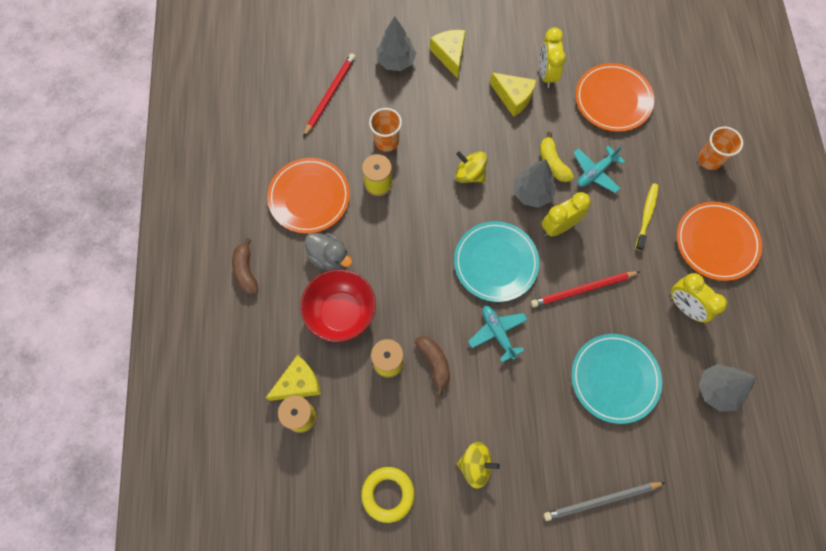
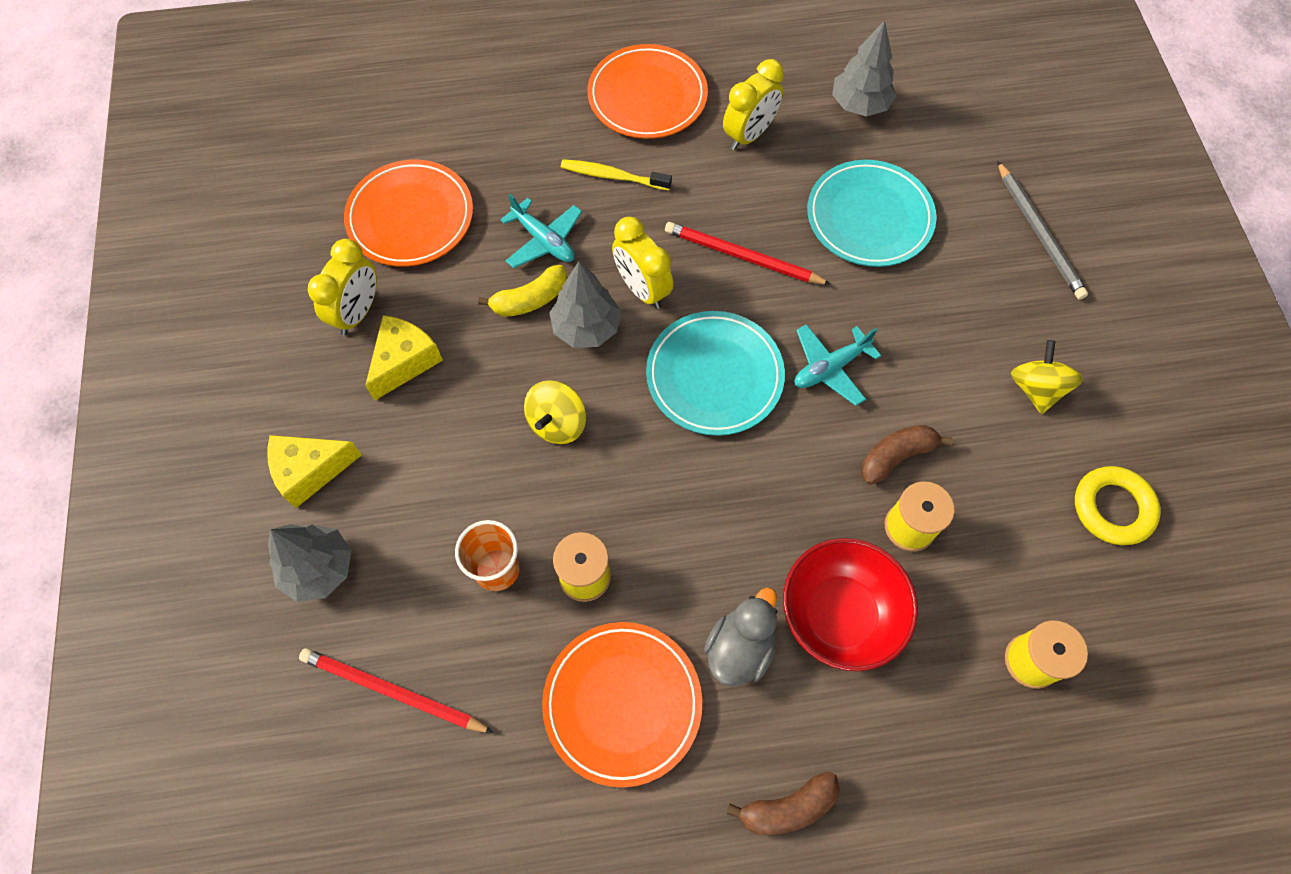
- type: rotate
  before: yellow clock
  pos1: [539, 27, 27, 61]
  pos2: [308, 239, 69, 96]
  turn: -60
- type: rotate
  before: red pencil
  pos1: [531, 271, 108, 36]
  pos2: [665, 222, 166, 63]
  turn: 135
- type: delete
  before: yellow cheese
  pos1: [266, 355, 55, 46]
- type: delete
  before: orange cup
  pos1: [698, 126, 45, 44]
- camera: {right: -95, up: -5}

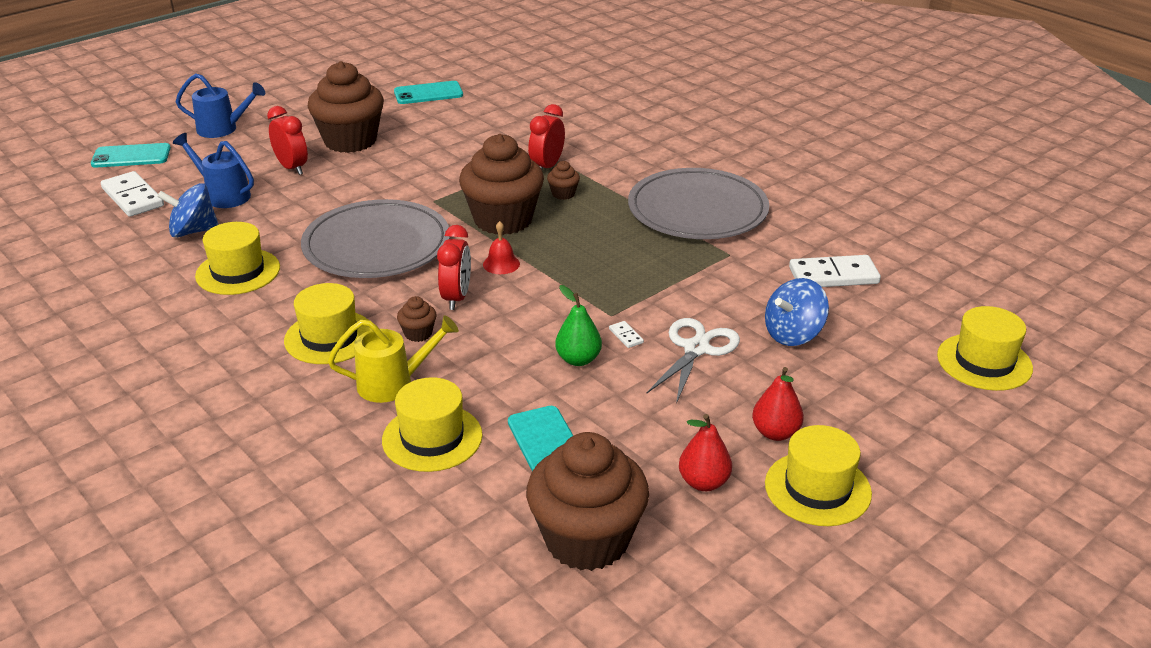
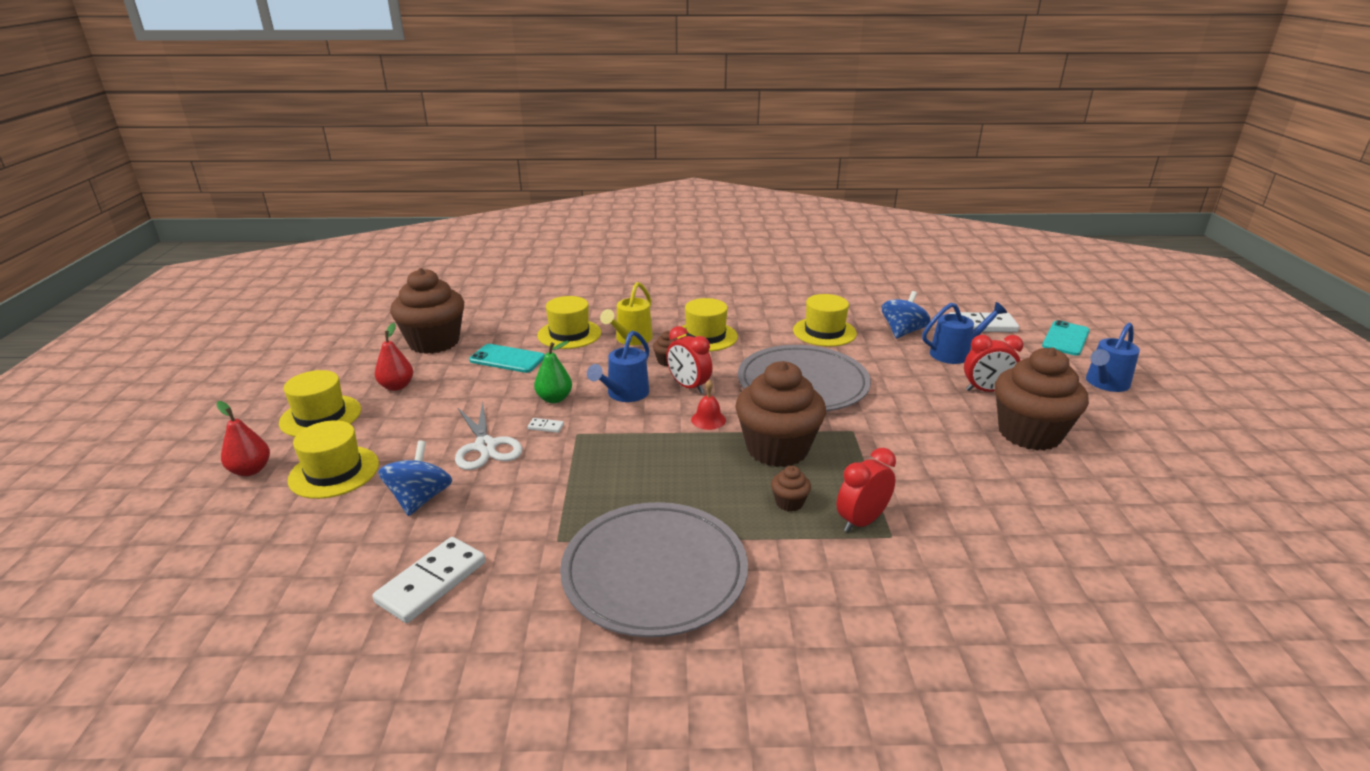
- type: move
  before: red pear
  pos1: [752, 367, 52, 74]
  pos2: [216, 401, 54, 75]
- type: move
  before: yellow hat
  pos1: [937, 306, 96, 85]
  pos2: [288, 420, 91, 79]
- type: insert
  after: blue watering can
  pos2: [587, 331, 62, 71]
- type: rotate
  before: red clock
  pos1: [528, 104, 37, 65]
  pos2: [836, 448, 60, 84]
  turn: -105
- type: delete
  before: turquoise phone
  pos1: [394, 81, 69, 23]
- camera: {right: 130, up: -5}

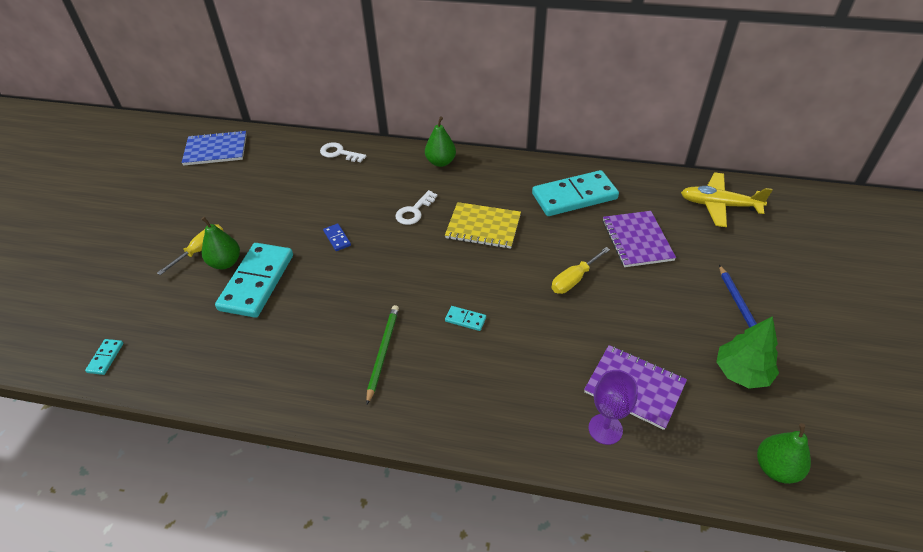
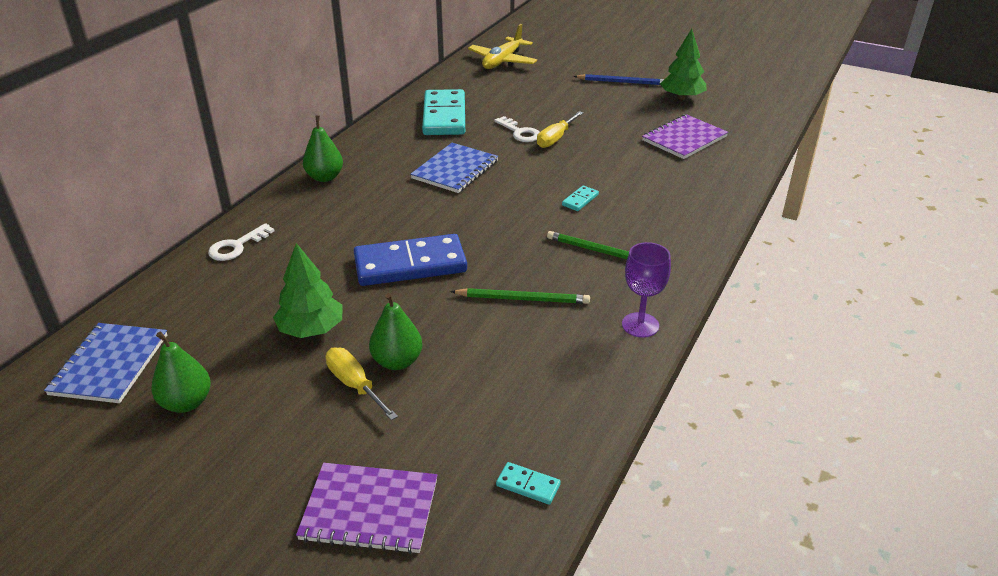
- type: move
  before: green pear
  pos1: [757, 423, 54, 61]
  pos2: [151, 331, 60, 82]
- type: insert
  after: green tree
  pos2: [273, 243, 70, 95]
- type: move
  before: purple notebook
  pos1: [603, 211, 73, 56]
  pos2: [296, 463, 141, 91]
- type: resize
  before: blue domino
  pos1: [323, 224, 28, 27]
  pos2: [354, 234, 113, 52]
  scale: 2.44
- type: recolor
  before: yellow notebook
  after: blue notebook
  pos1: [445, 202, 76, 47]
  pos2: [410, 143, 88, 50]
- type: insert
  after: green pencil
  pos2: [450, 288, 140, 16]
- type: move
  before: white key
  pos1: [395, 190, 42, 35]
  pos2: [494, 116, 46, 26]
- type: rotate
  before: yellow screwdriver
  pos1: [551, 247, 59, 47]
  pos2: [537, 111, 46, 37]
  turn: 60
- type: move
  before: purple goblet
  pos1: [588, 370, 50, 75]
  pos2: [622, 242, 49, 96]
- type: delete
  before: turquoise domino
  pos1: [215, 243, 78, 75]
- camera: {right: -75, up: -10}

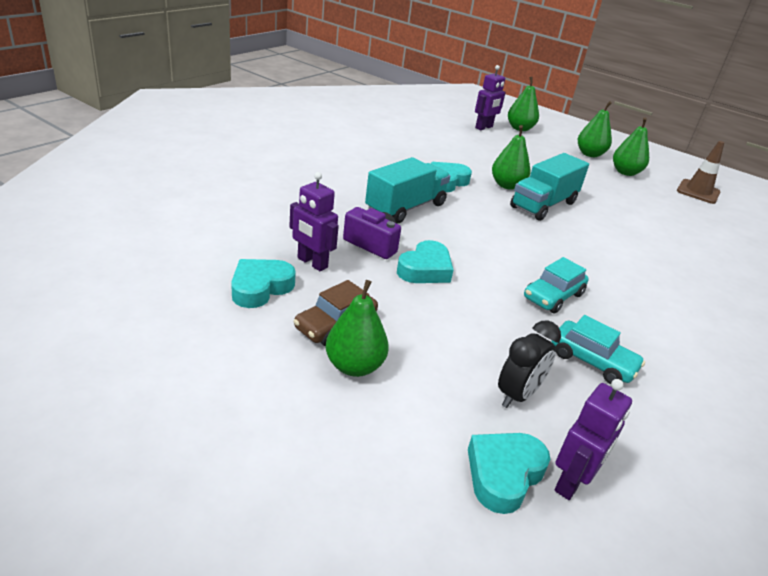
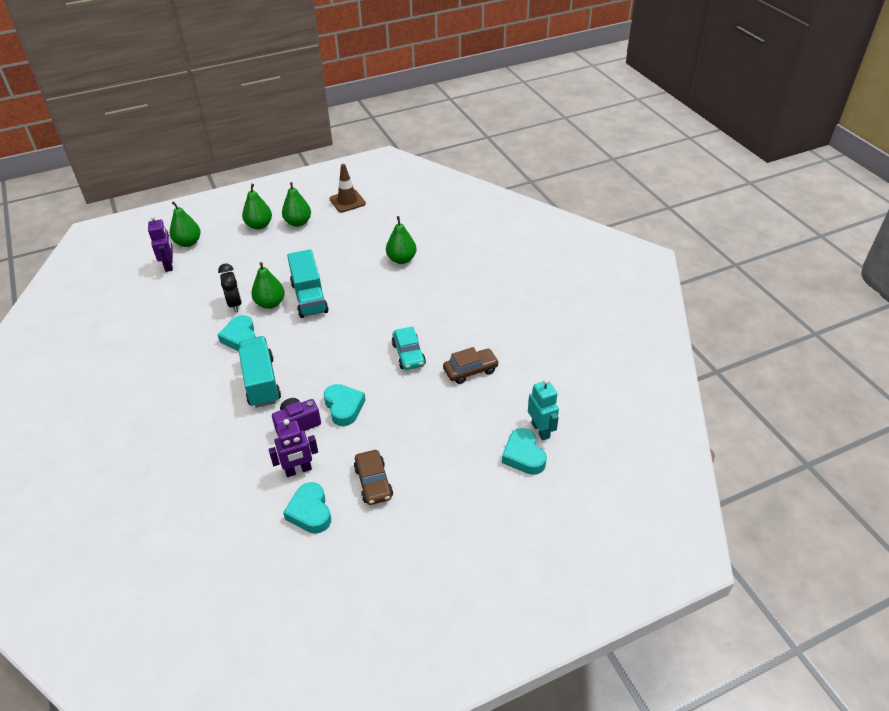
- type: move
  before: black clock
  pos1: [498, 320, 63, 88]
  pos2: [218, 264, 24, 48]
- type: move
  before: green pear
  pos1: [325, 280, 64, 97]
  pos2: [386, 216, 30, 48]
- type: recolor
  before: turquoise car
  after: brown car
  pos1: [552, 315, 93, 69]
  pos2: [443, 347, 56, 37]
- type: recolor
  before: purple robot
  after: turquoise robot
  pos1: [554, 379, 78, 121]
  pos2: [528, 379, 31, 61]
- camera: {right: -55, up: 10}

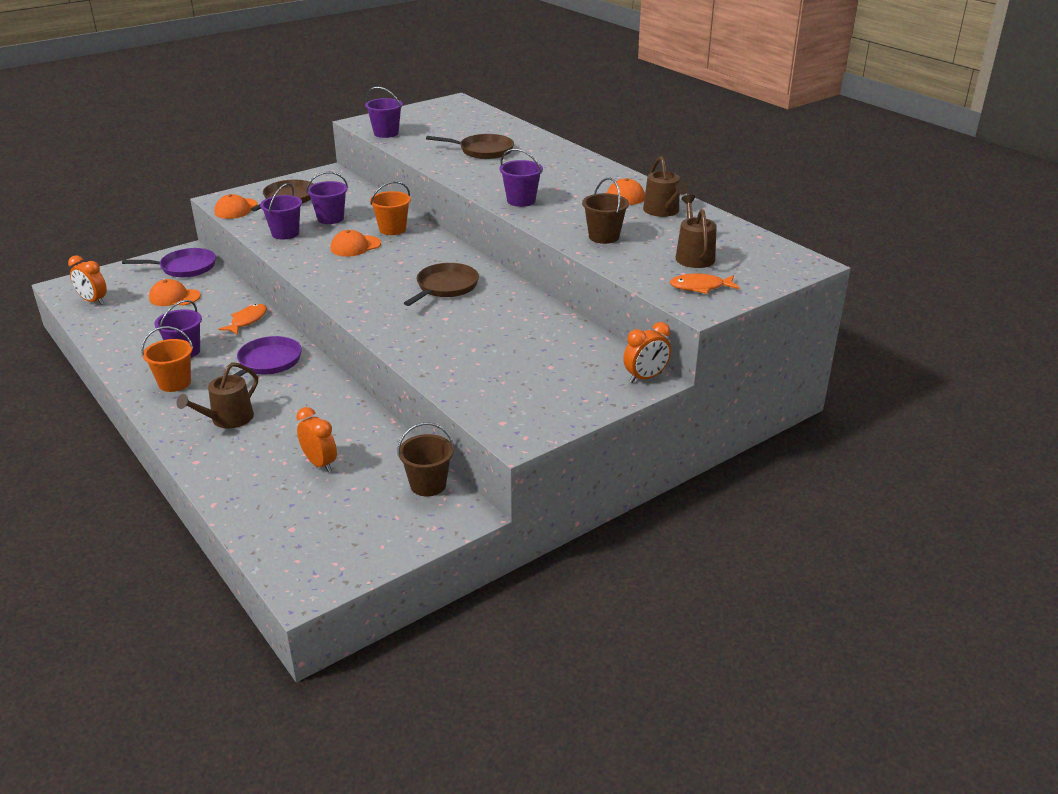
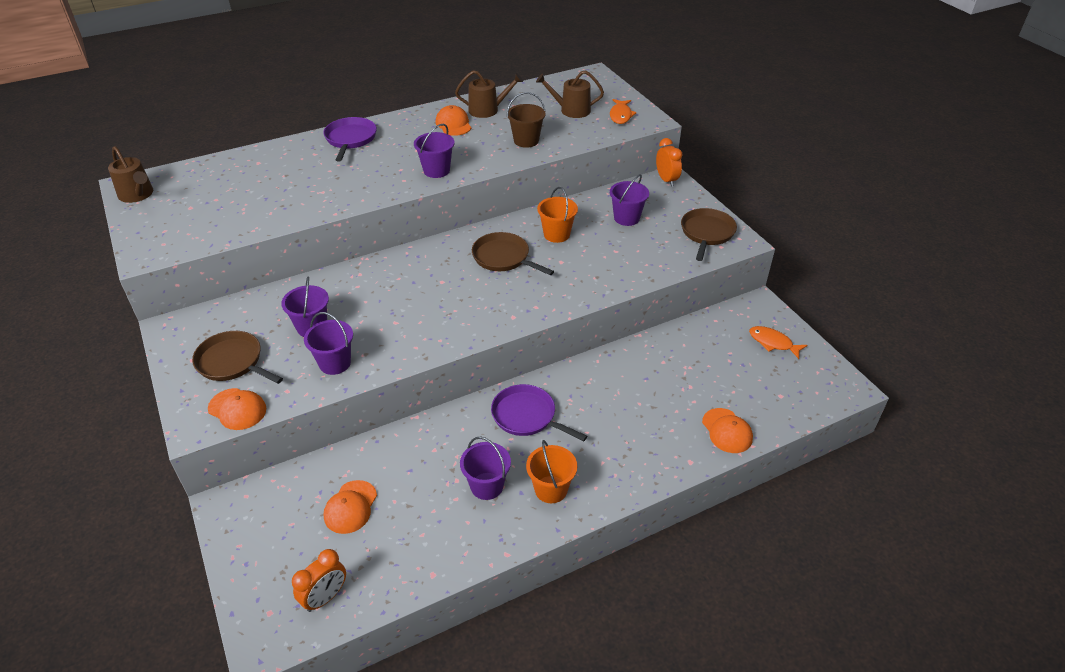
- type: move
  before: brown watering can
  pos1: [176, 362, 82, 67]
  pos2: [108, 146, 45, 57]
- type: move
  before: purple pan
  pos1: [122, 248, 94, 29]
  pos2: [323, 117, 54, 45]
- type: move
  before: orange bucket
  pos1: [370, 181, 41, 54]
  pos2: [537, 187, 41, 56]
- type: move
  before: purple bucket
  pos1: [365, 87, 38, 51]
  pos2: [610, 174, 39, 52]
- type: move
  before: brown pan
  pos1: [426, 134, 88, 25]
  pos2: [681, 208, 56, 53]
- type: move
  before: orange cap
  pos1: [331, 230, 50, 27]
  pos2: [702, 408, 51, 45]
- type: move
  before: orange fish
  pos1: [219, 304, 48, 31]
  pos2: [749, 326, 58, 33]
- type: delete
  before: orange clock
  pos1: [296, 407, 41, 65]
- type: delete
  before: brown bucket
  pos1: [397, 423, 57, 74]
- camera: {right: -80, up: 10}

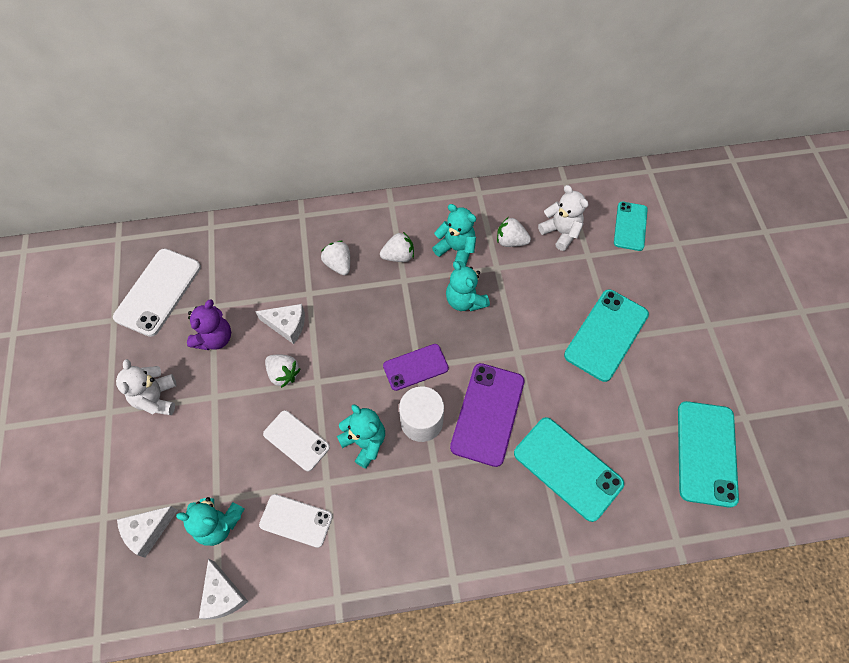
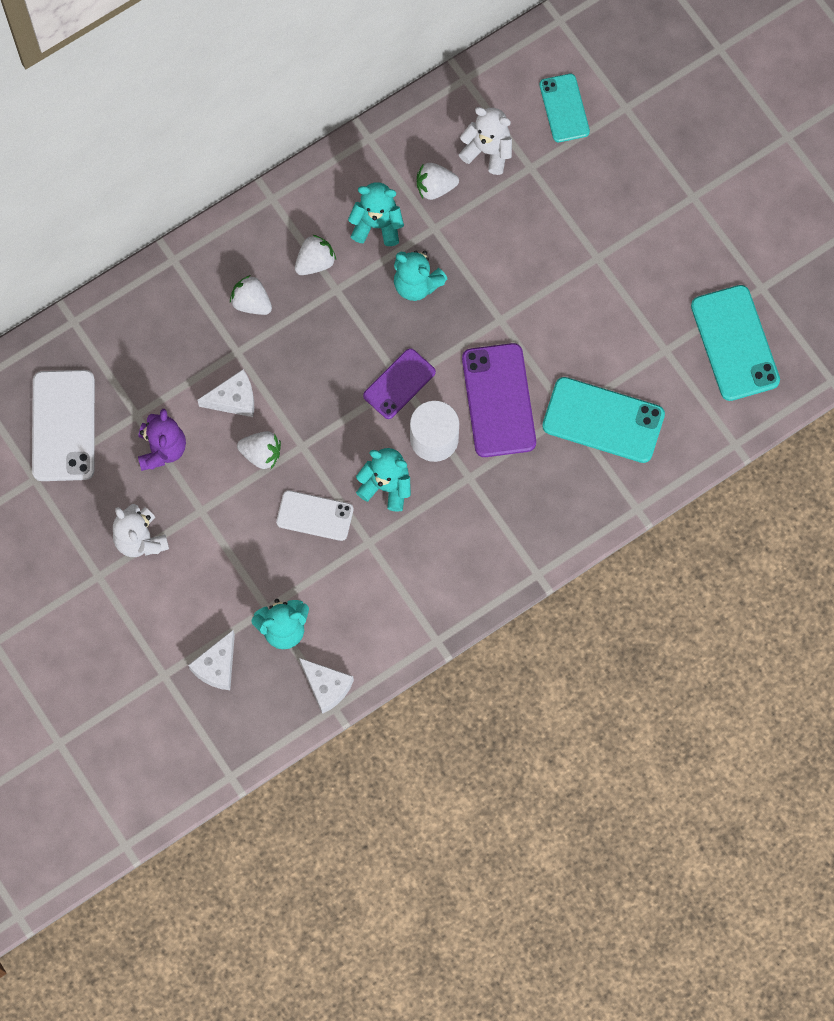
- type: delete
  before: white phone
  pos1: [259, 494, 74, 54]
- type: delete
  before: turquoise phone
  pos1: [564, 289, 85, 93]
- camera: {right: -25, up: 10}

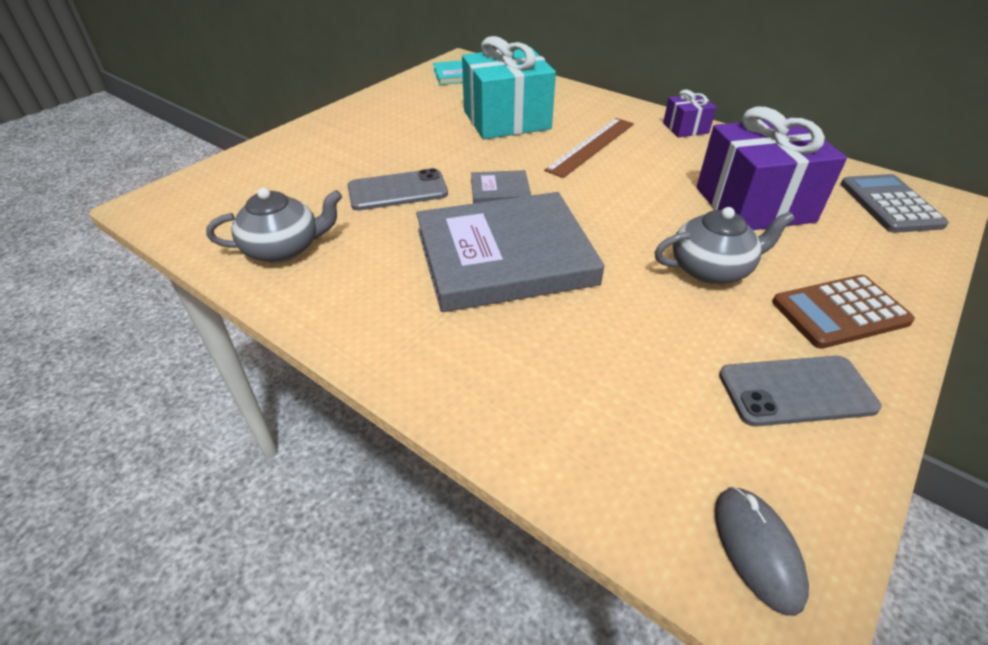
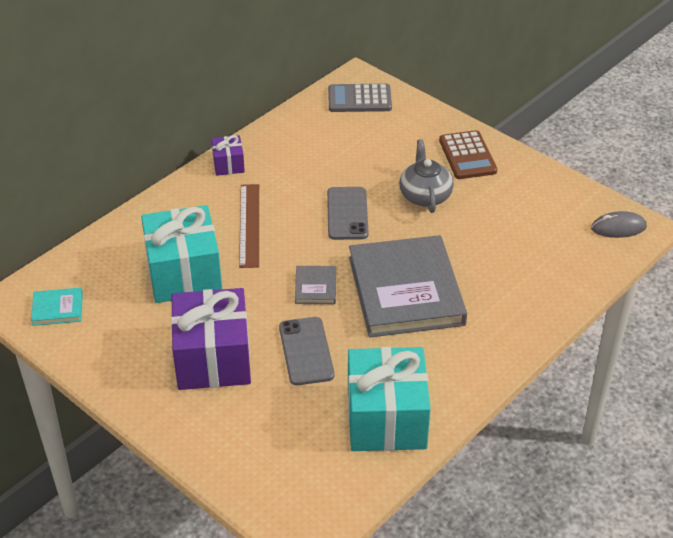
- type: move
  before: purple gift
  pos1: [697, 106, 150, 124]
  pos2: [171, 288, 80, 102]
- type: rotate
  before: brown ruler
  pos1: [544, 118, 90, 60]
  pos2: [239, 184, 20, 84]
  turn: 45
- type: move
  before: grey phone
  pos1: [719, 356, 163, 70]
  pos2: [327, 187, 42, 53]
- type: replace
  before: grey teapot
  after: turquoise gift
  pos1: [206, 188, 136, 75]
  pos2: [348, 347, 83, 104]
- camera: {right: -85, up: 0}

